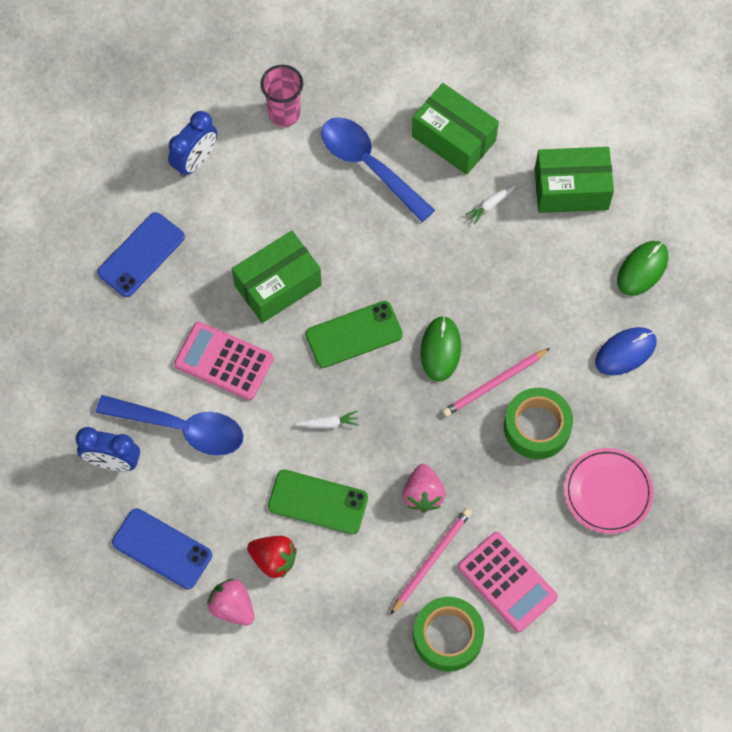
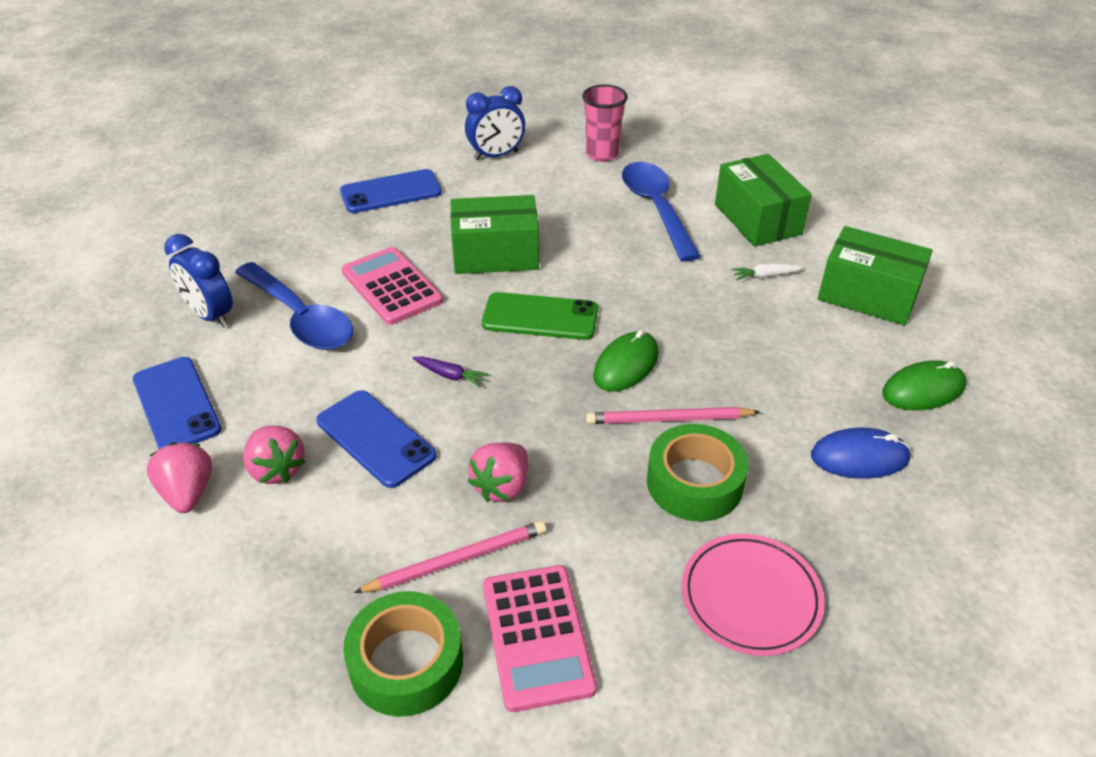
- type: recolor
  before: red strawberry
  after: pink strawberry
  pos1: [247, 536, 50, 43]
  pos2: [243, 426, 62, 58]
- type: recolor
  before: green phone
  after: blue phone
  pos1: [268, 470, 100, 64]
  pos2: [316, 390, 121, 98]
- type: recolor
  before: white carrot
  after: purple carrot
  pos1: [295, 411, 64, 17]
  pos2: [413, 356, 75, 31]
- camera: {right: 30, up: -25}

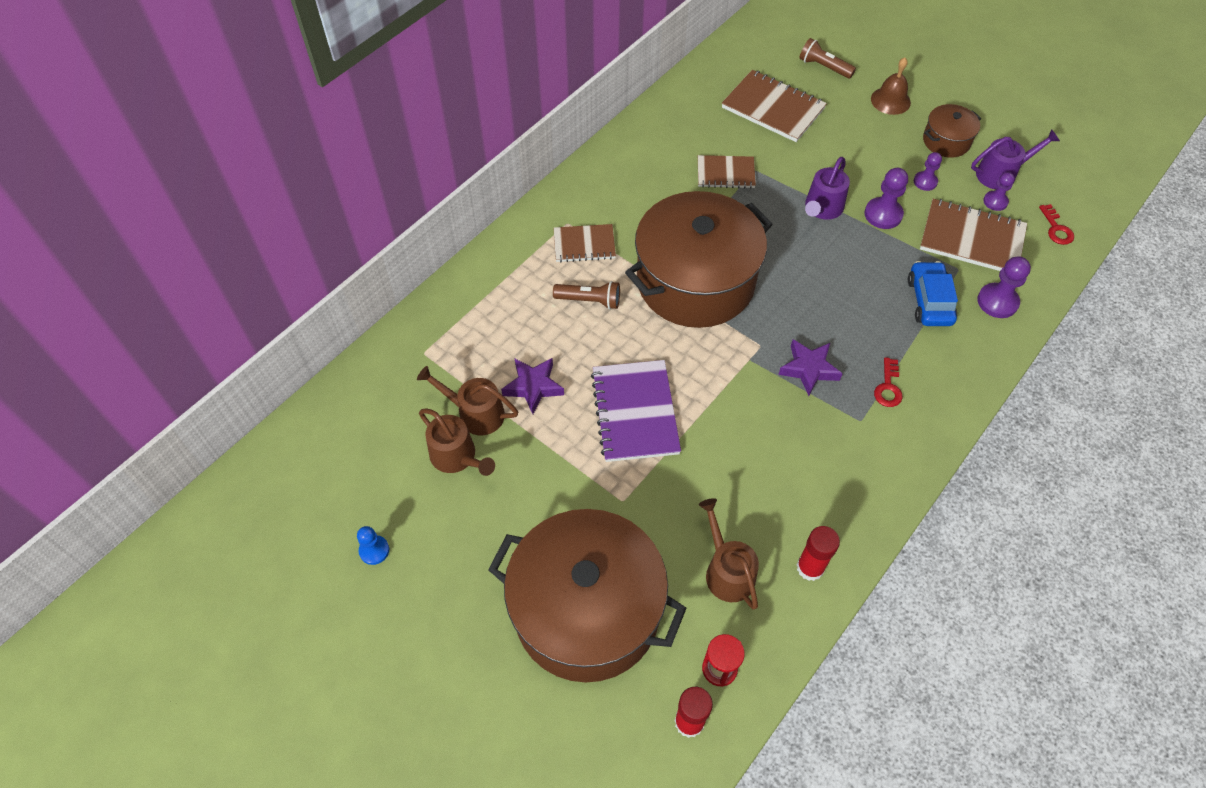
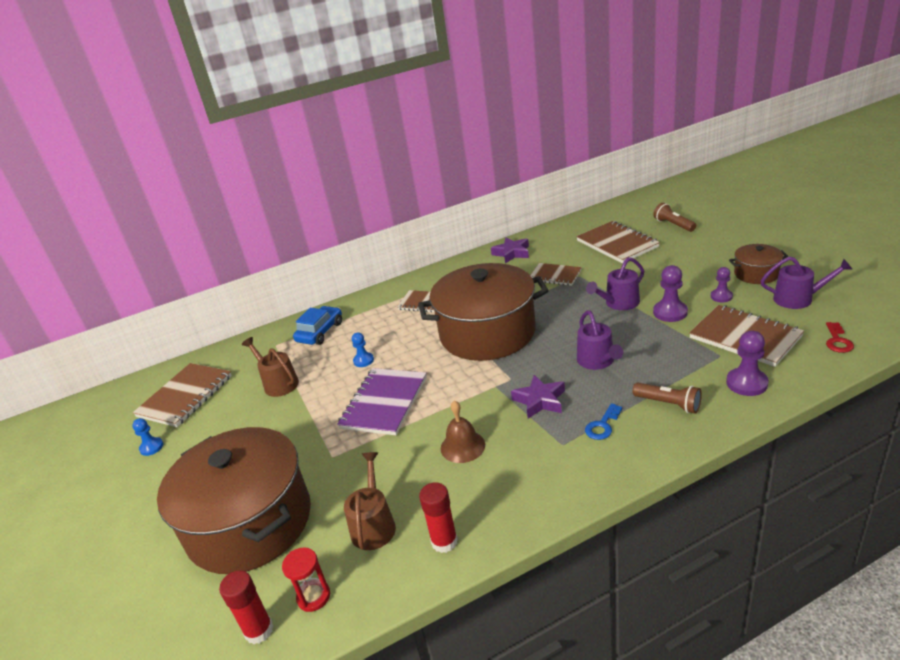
- type: insert
  after: brown notebook
  pos2: [133, 363, 99, 64]
- type: move
  before: blue car
  pos1: [908, 261, 50, 65]
  pos2: [293, 306, 49, 39]
- type: insert
  after: blue pawn
  pos2: [352, 332, 22, 35]
- type: move
  before: brown bell
  pos1: [871, 58, 40, 57]
  pos2: [441, 400, 44, 63]
- type: move
  before: purple star
  pos1: [501, 358, 63, 56]
  pos2: [491, 237, 38, 27]
- type: insert
  after: purple watering can
  pos2: [577, 311, 46, 59]
- type: recolor
  before: red key
  after: blue key
  pos1: [874, 357, 28, 50]
  pos2: [585, 403, 37, 37]
- type: move
  before: brown flashlight
  pos1: [553, 281, 67, 28]
  pos2: [632, 383, 70, 31]
- type: delete
  before: brown watering can
  pos1: [419, 409, 76, 67]
- type: delete
  before: purple pawn
  pos1: [983, 172, 32, 39]
- camera: {right: 30, up: -25}

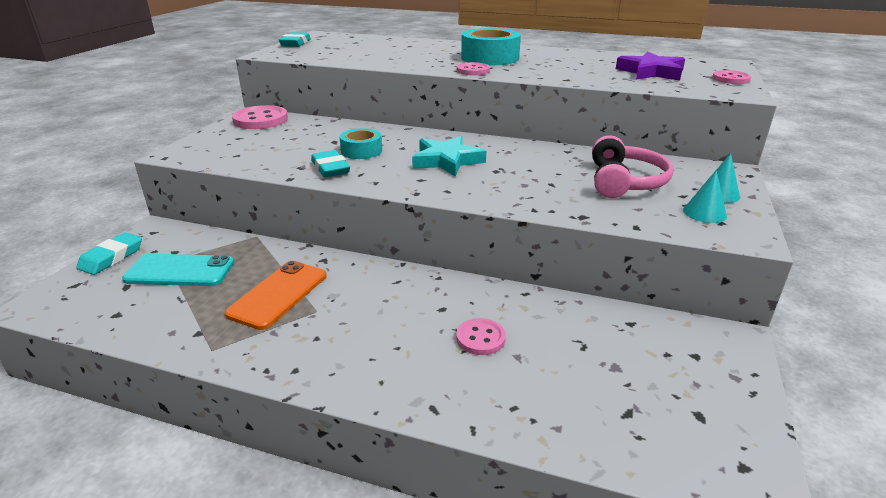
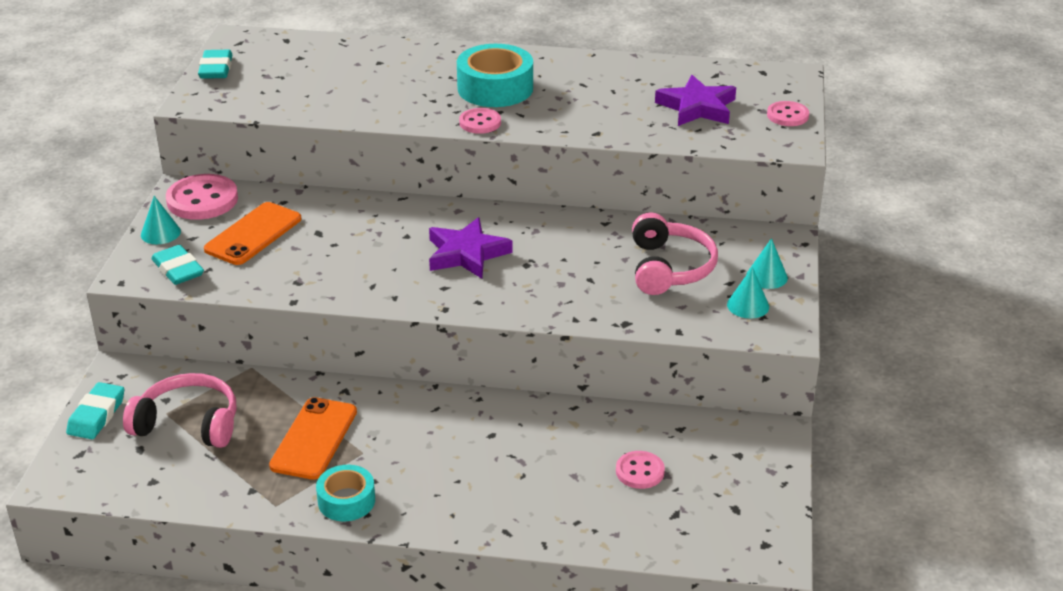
- type: replace
  before: turquoise phone
  after: pink headphones
  pos1: [122, 254, 112, 32]
  pos2: [123, 373, 114, 75]
- type: insert
  after: turquoise cone
  pos2: [141, 196, 40, 48]
- type: move
  before: turquoise eraser
  pos1: [311, 150, 39, 27]
  pos2: [151, 245, 53, 40]
- type: insert
  after: orange phone
  pos2: [204, 202, 97, 63]
- type: move
  before: turquoise tape
  pos1: [340, 128, 42, 31]
  pos2: [316, 465, 59, 56]
- type: recolor
  before: turquoise star
  after: purple star
  pos1: [412, 136, 74, 41]
  pos2: [429, 217, 84, 62]
- type: move
  before: pink button
  pos1: [456, 318, 50, 37]
  pos2: [616, 451, 49, 38]
- camera: {right: -10, up: 5}

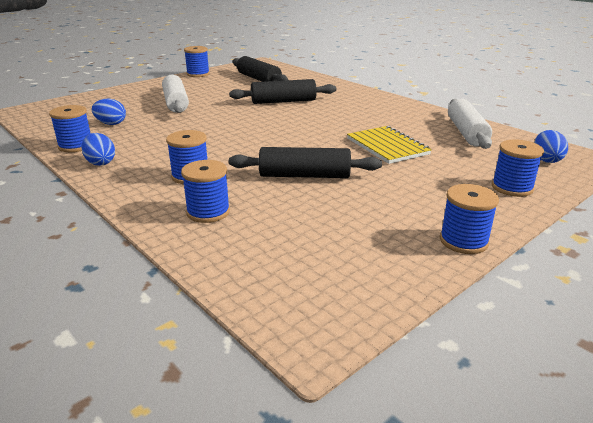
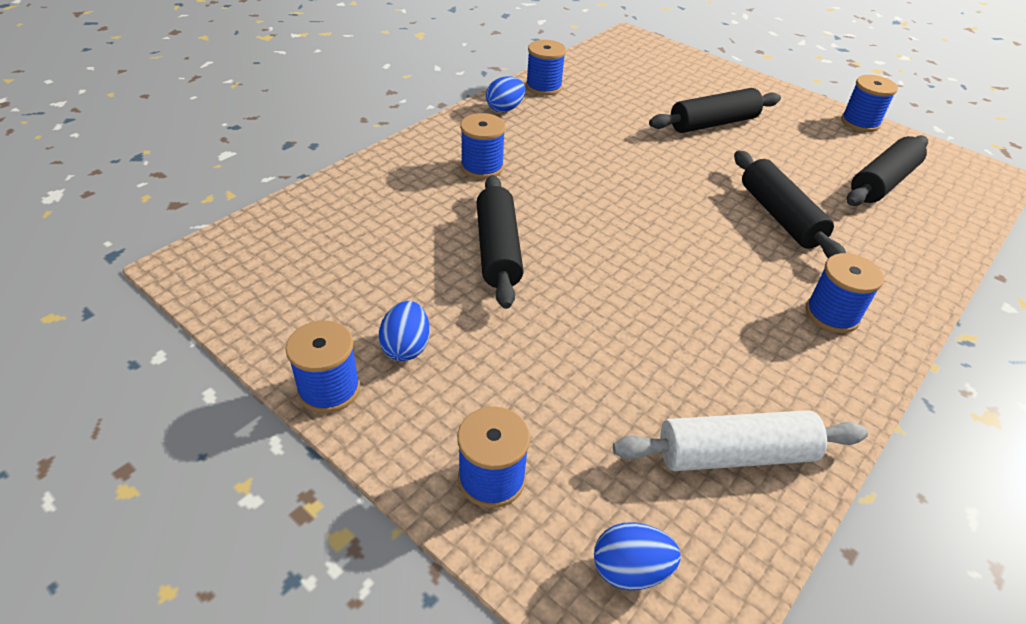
- type: move
  before: blue egg
  pos1: [92, 99, 34, 26]
  pos2: [379, 301, 51, 60]
- type: recolor
  before: white rolling pin
  after: black rolling pin
  pos1: [162, 75, 27, 38]
  pos2: [649, 88, 132, 45]
- type: move
  before: blue spool
  pos1: [181, 160, 49, 63]
  pos2: [805, 253, 79, 80]
- type: delete
  before: yellow notebook
  pos1: [347, 126, 85, 38]
- camera: {right: 80, up: 15}

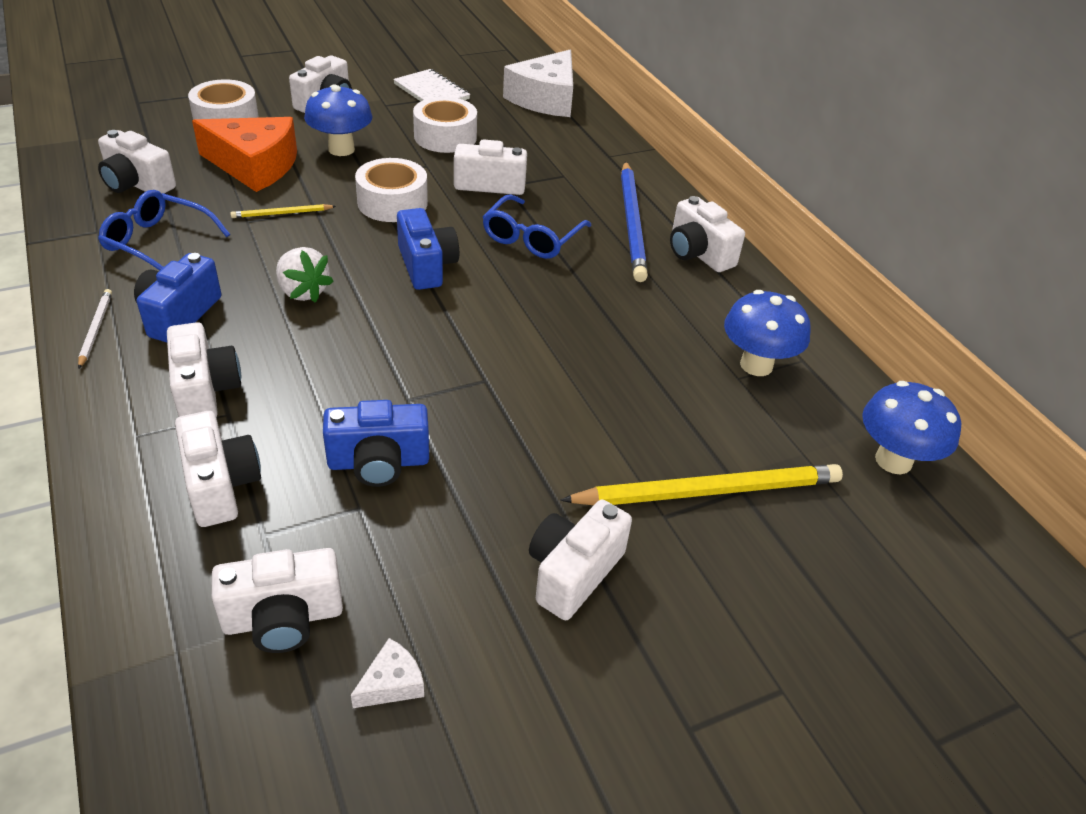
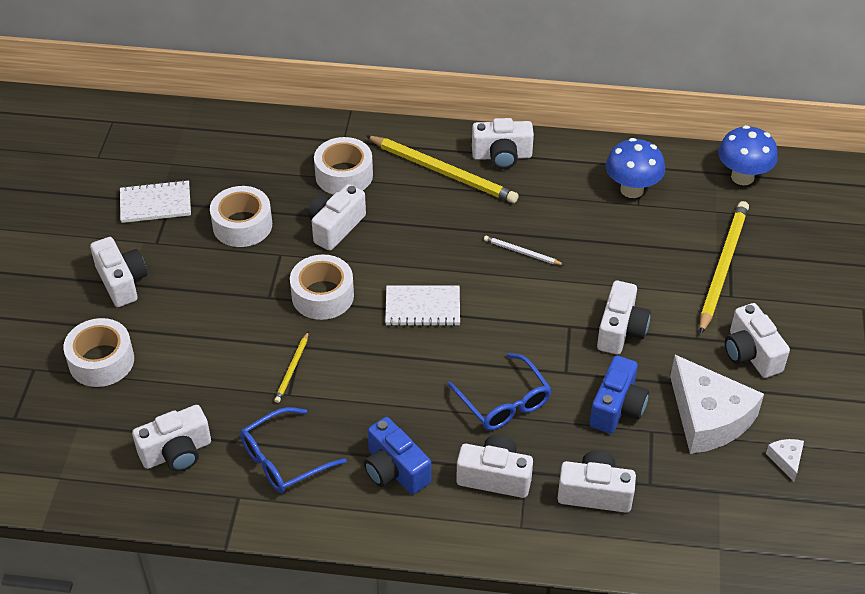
- type: insert
  after: white tape
  pos2: [314, 137, 59, 58]
- type: recolor
  before: blue pencil
  after: yellow pencil
  pos1: [621, 161, 27, 121]
  pos2: [366, 136, 153, 67]
- type: replace
  before: blue camera
  after: white notebook
  pos1: [397, 208, 62, 82]
  pos2: [385, 285, 75, 41]
- type: move
  before: blue glasses
  pos1: [483, 194, 108, 65]
  pos2: [447, 353, 105, 77]
- type: move
  before: white pencil
  pos1: [78, 289, 34, 80]
  pos2: [484, 236, 80, 29]
- type: move
  before: white camera
  pos1: [212, 548, 131, 105]
  pos2: [597, 281, 54, 73]
- type: move
  before: white cheese
  pos1: [503, 50, 70, 67]
  pos2: [670, 355, 94, 99]
- type: delete
  before: orange cheese
  pos1: [192, 117, 105, 75]
- type: delete
  before: white strawberry
  pos1: [276, 247, 58, 56]
- type: delete
  before: blue mushroom
  pos1: [304, 84, 69, 72]
- camera: {right: -55, up: 5}

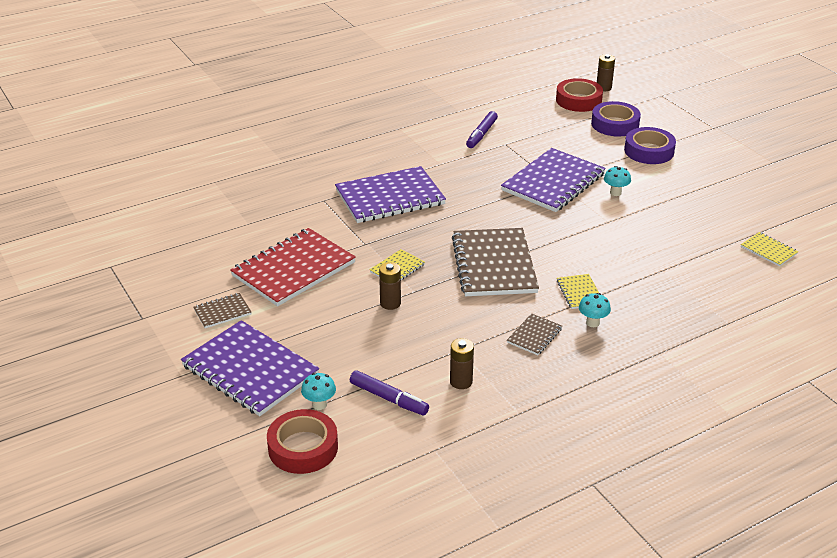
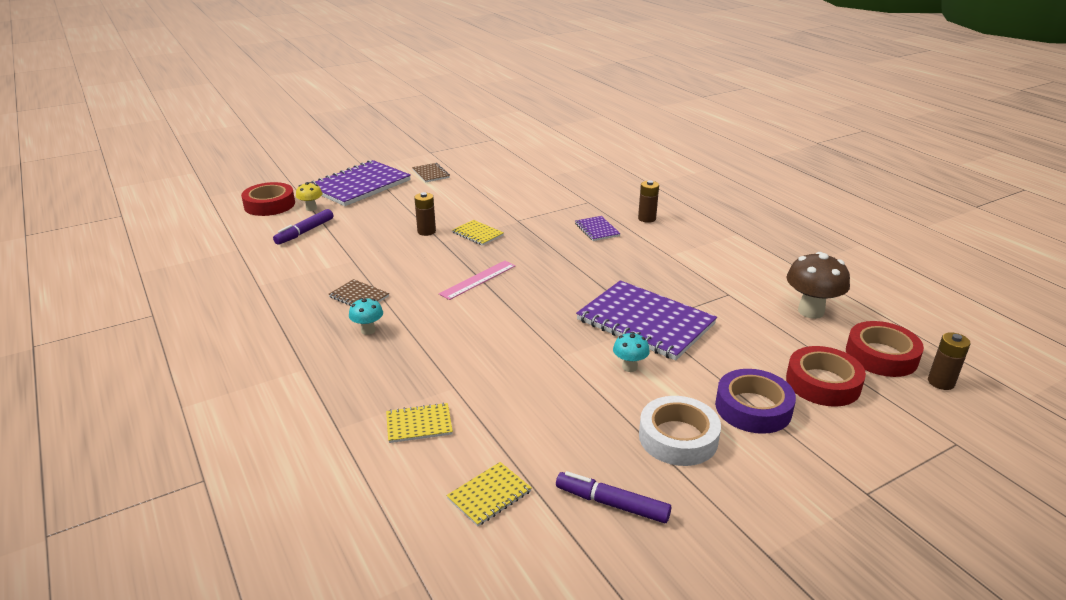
- type: recolor
  before: turquoise mushroom
  after: yellow mushroom
  pos1: [301, 373, 35, 37]
  pos2: [296, 182, 26, 29]
- type: move
  before: yellow notebook
  pos1: [557, 274, 42, 35]
  pos2: [386, 403, 67, 40]
- type: replace
  before: brown notebook
  after: pink ruler
  pos1: [452, 228, 87, 68]
  pos2: [439, 261, 76, 39]
- type: move
  before: purple marker
  pos1: [466, 111, 32, 37]
  pos2: [556, 471, 115, 52]
- type: resize
  before: purple notebook
  pos1: [335, 166, 111, 57]
  pos2: [575, 216, 46, 25]
  scale: 0.46
- type: move
  before: brown battery
  pos1: [450, 338, 24, 51]
  pos2: [638, 180, 21, 43]
- type: insert
  after: white tape
  pos2: [639, 396, 82, 70]
- type: insert
  after: brown mushroom
  pos2: [786, 252, 64, 67]
- type: recolor
  before: purple tape
  after: red tape
  pos1: [591, 101, 50, 36]
  pos2: [786, 346, 80, 61]
- type: delete
  before: red notebook
  pos1: [230, 228, 126, 78]
- camera: {right: 90, up: -5}

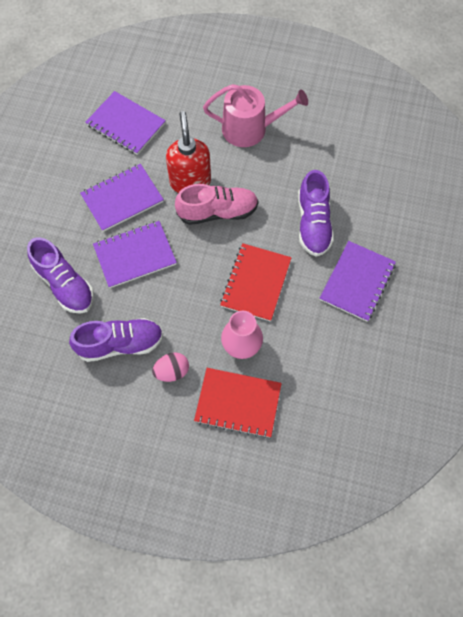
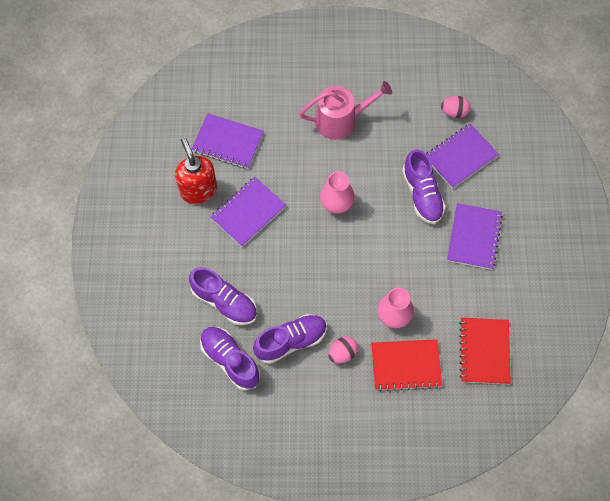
- type: move
  before: red soap dispenser
  pos1: [166, 111, 45, 82]
  pos2: [175, 137, 42, 67]
- type: insert
  after: purple shoe
  pos2: [200, 327, 60, 64]
- type: replace
  before: pink shoe
  after: pink vase
  pos1: [175, 184, 83, 41]
  pos2: [320, 172, 35, 42]
- type: move
  before: purple notebook
  pos1: [93, 221, 84, 67]
  pos2: [426, 124, 73, 65]
- type: insert
  after: pink egg
  pos2: [441, 96, 29, 22]
- type: move
  before: red notebook
  pos1: [220, 243, 72, 79]
  pos2: [459, 318, 52, 66]
- camera: {right: -15, up: 0}

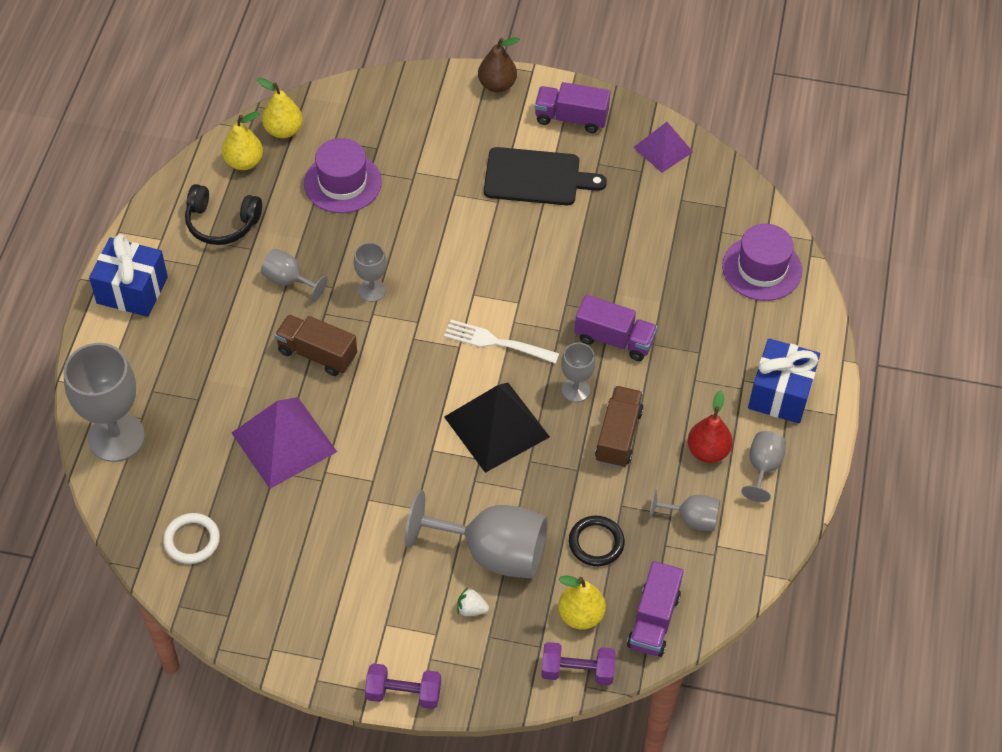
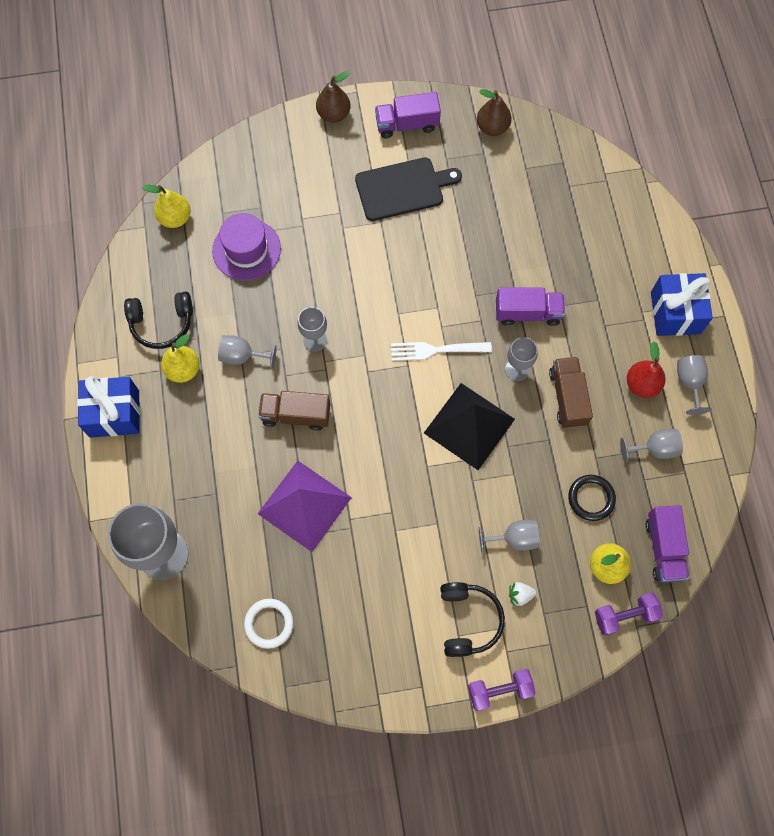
- type: move
  before: yellow pear
  pos1: [222, 111, 41, 59]
  pos2: [161, 334, 39, 49]
- type: insert
  after: black headphones
  pos2: [440, 582, 65, 75]
- type: replace
  before: purple pyramid
  after: brown pear
  pos1: [633, 122, 60, 51]
  pos2: [477, 89, 35, 47]
- type: resize
  before: grey goblet
  pos1: [405, 490, 143, 88]
  pos2: [479, 520, 61, 33]
  scale: 0.51
- type: delete
  before: purple hat
  pos1: [722, 224, 80, 77]
- camera: {right: -20, up: 15}

